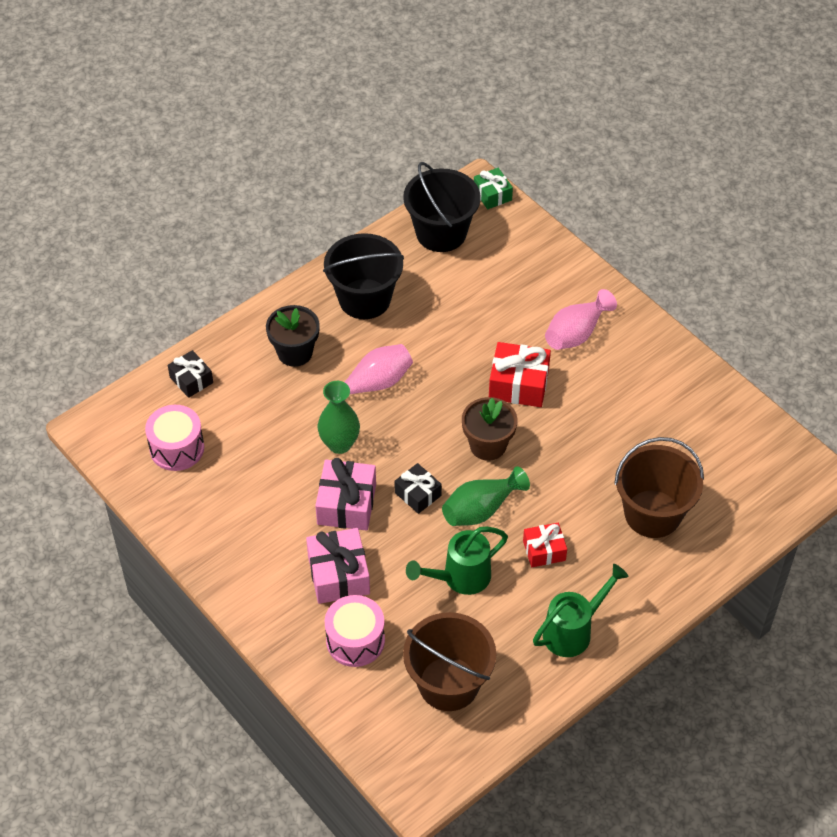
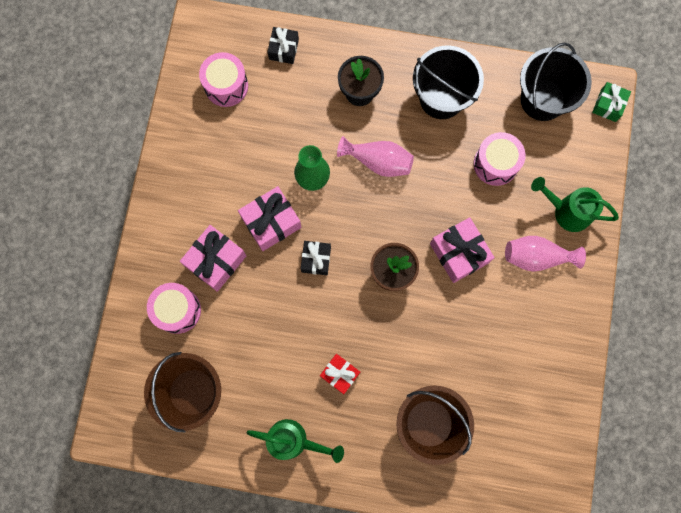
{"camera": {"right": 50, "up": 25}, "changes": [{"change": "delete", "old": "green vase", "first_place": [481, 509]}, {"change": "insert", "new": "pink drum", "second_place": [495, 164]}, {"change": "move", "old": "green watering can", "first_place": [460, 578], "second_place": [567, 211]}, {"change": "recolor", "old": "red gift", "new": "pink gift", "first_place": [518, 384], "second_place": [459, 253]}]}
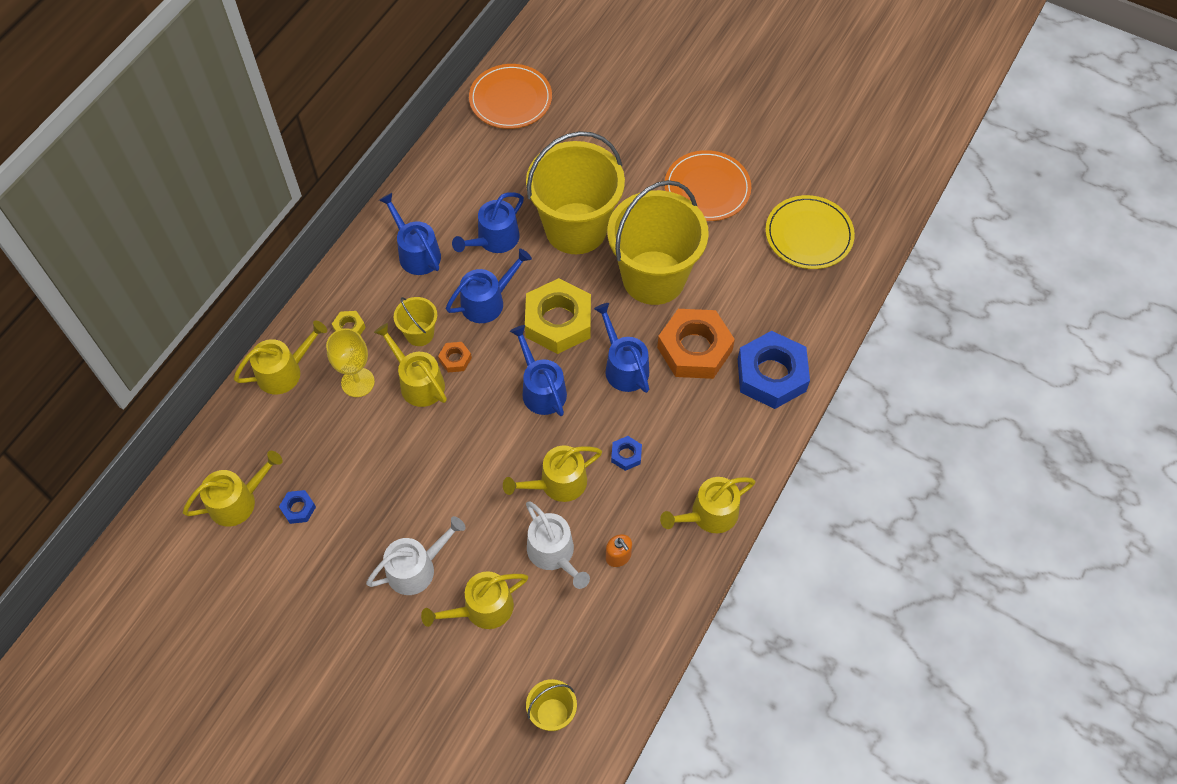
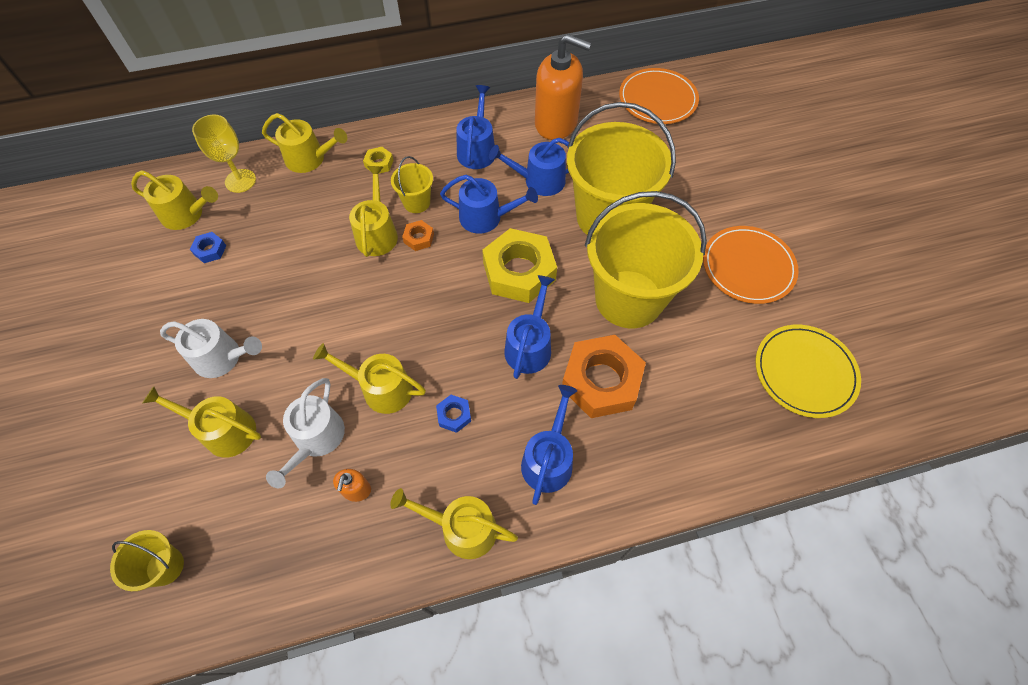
{"camera": {"right": 45, "up": 0}, "changes": [{"change": "delete", "old": "blue nut", "first_place": [771, 375]}, {"change": "insert", "new": "orange soap dispenser", "second_place": [556, 123]}, {"change": "move", "old": "yellow goblet", "first_place": [358, 382], "second_place": [240, 181]}, {"change": "move", "old": "blue watering can", "first_place": [541, 389], "second_place": [548, 459]}]}
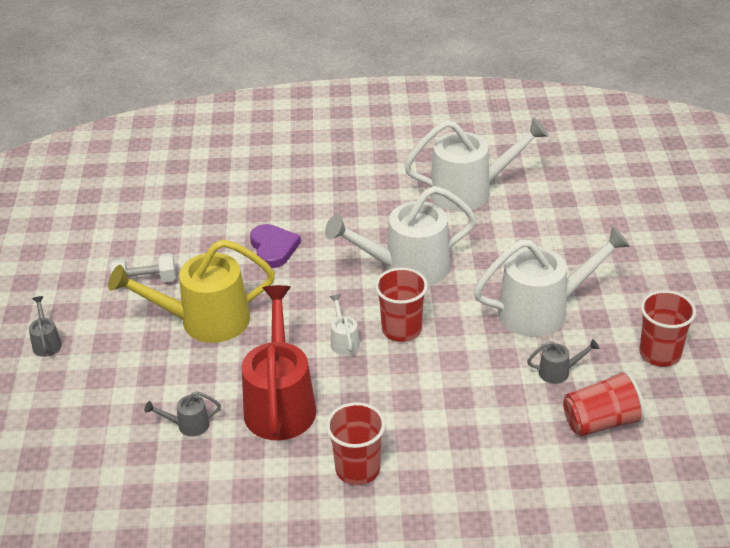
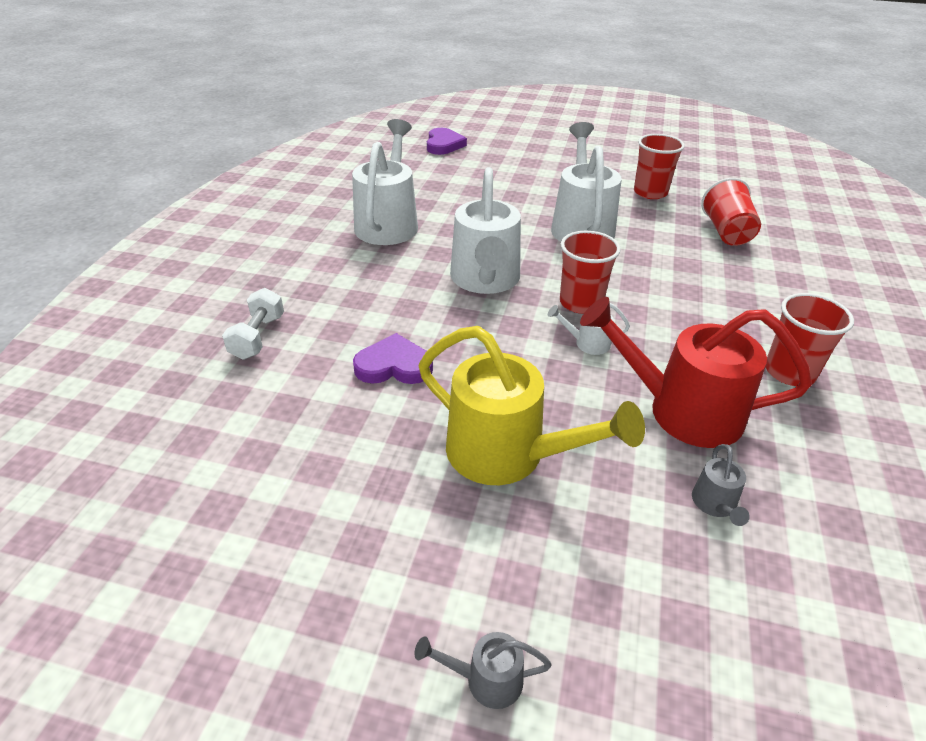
{"camera": {"right": -75, "up": 0}, "changes": [{"change": "delete", "old": "grey watering can", "first_place": [559, 372]}, {"change": "insert", "new": "purple heart", "second_place": [443, 145]}, {"change": "move", "old": "white dumbbell", "first_place": [145, 281], "second_place": [258, 337]}, {"change": "rotate", "old": "yellow watering can", "first_place": [203, 321], "second_place": [509, 455], "degrees": -60}]}
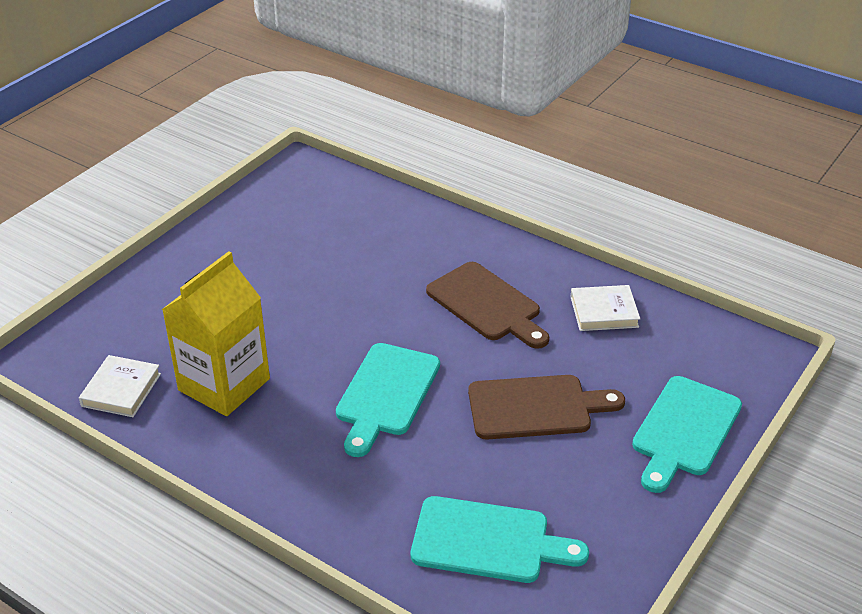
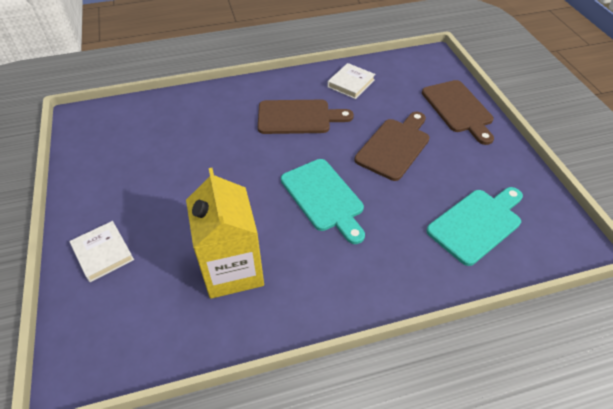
{"camera": {"right": -50, "up": 10}, "changes": [{"change": "move", "old": "white book", "first_place": [121, 390], "second_place": [103, 253]}, {"change": "recolor", "old": "turquoise cutting board", "new": "brown cutting board", "first_place": [684, 430], "second_place": [458, 109]}]}
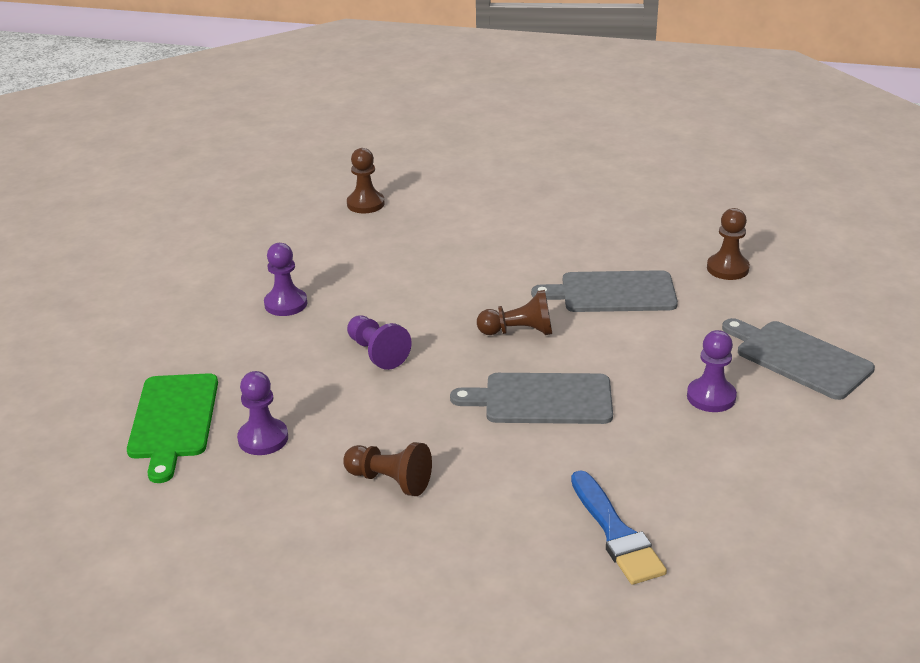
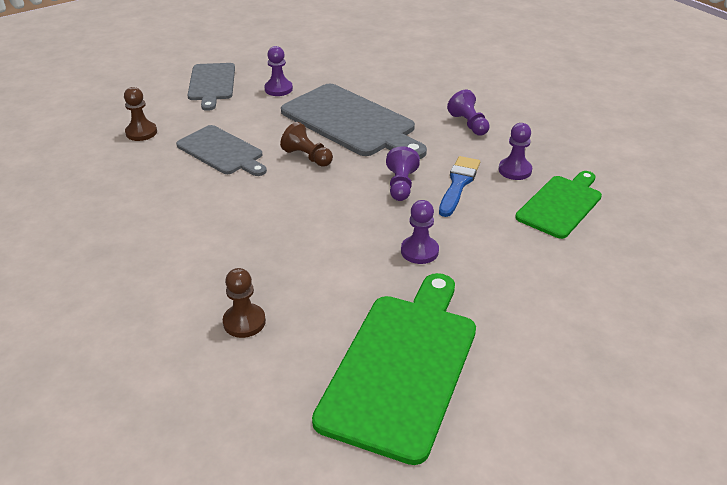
{"camera": {"right": -140, "up": 5}, "changes": [{"change": "insert", "new": "green cutting board", "second_place": [402, 367]}, {"change": "move", "old": "blue brush", "first_place": [616, 533], "second_place": [458, 184]}, {"change": "recolor", "old": "brown pawn", "new": "purple pawn", "first_place": [390, 481], "second_place": [469, 124]}, {"change": "resize", "old": "grey cutting board", "first_place": [542, 399], "second_place": [351, 122], "factor": 1.63}]}
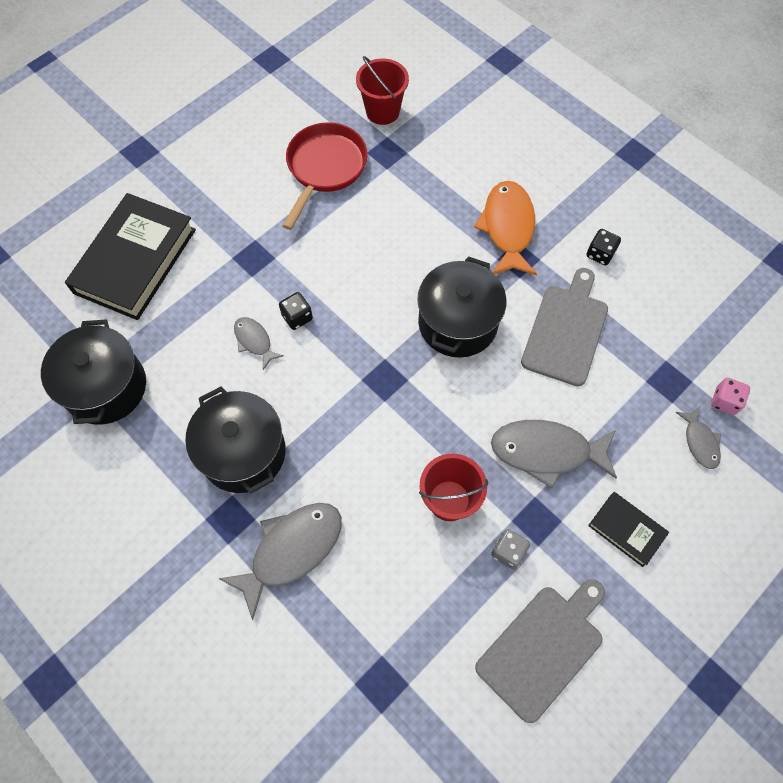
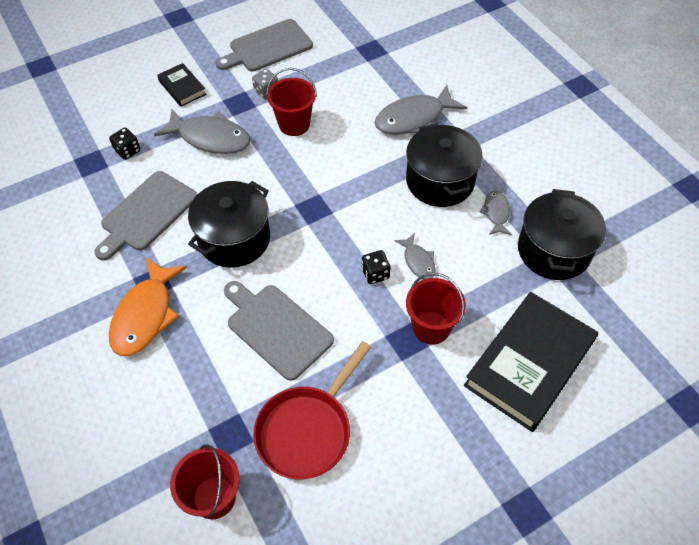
{"camera": {"right": -165, "up": -10}, "changes": [{"change": "delete", "old": "pink dice", "first_place": [724, 401]}, {"change": "insert", "new": "grey cutting board", "second_place": [276, 328]}, {"change": "insert", "new": "red bucket", "second_place": [431, 327]}, {"change": "move", "old": "black dice", "first_place": [600, 254], "second_place": [128, 151]}, {"change": "move", "old": "grey fish", "first_place": [700, 442], "second_place": [496, 213]}]}
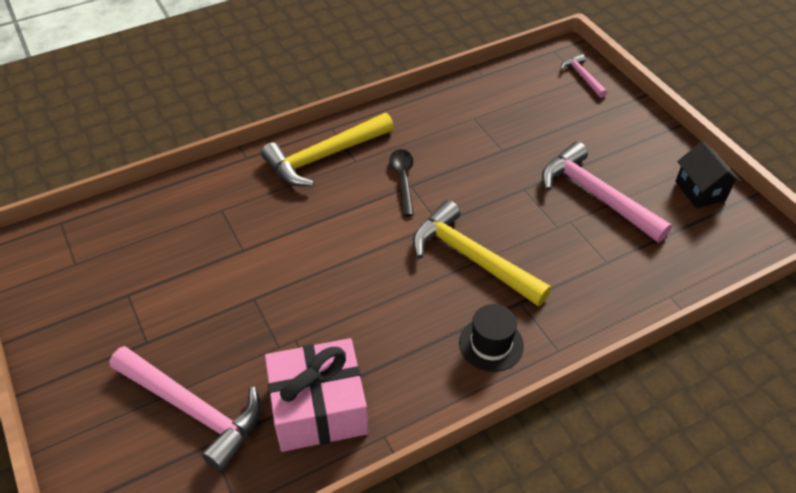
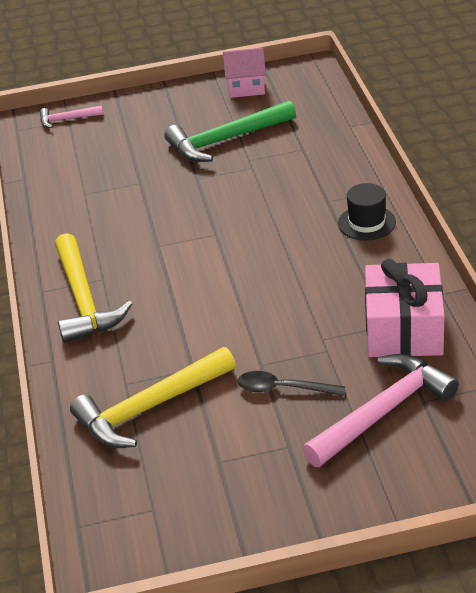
{"camera": {"right": -70, "up": -10}, "changes": [{"change": "move", "old": "black spoon", "first_place": [403, 179], "second_place": [282, 388]}, {"change": "move", "old": "yellow hammer", "first_place": [471, 258], "second_place": [149, 408]}, {"change": "recolor", "old": "pink hammer", "new": "green hammer", "first_place": [595, 195], "second_place": [225, 140]}, {"change": "recolor", "old": "black house", "new": "pink house", "first_place": [700, 191], "second_place": [246, 88]}]}
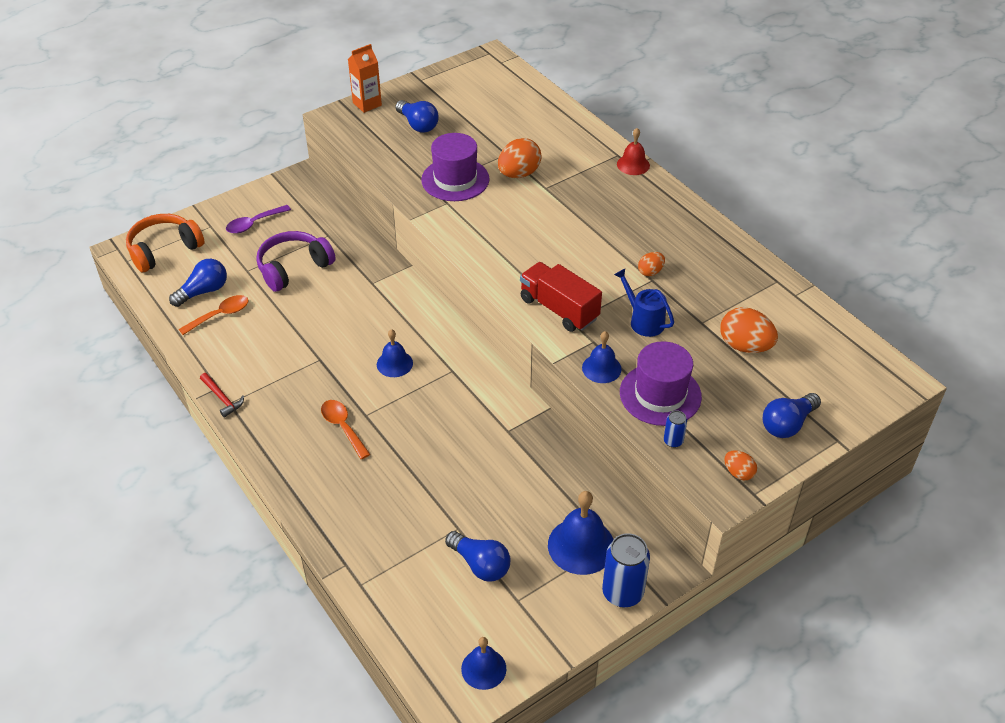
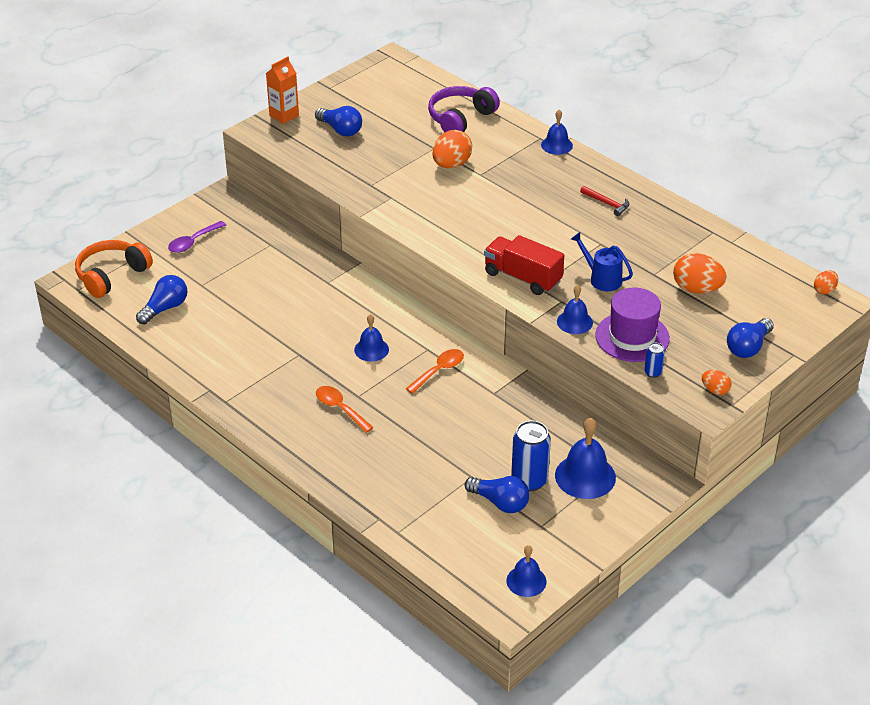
{"camera": {"right": -10, "up": -5}, "changes": [{"change": "delete", "old": "purple hat", "first_place": [455, 179]}, {"change": "move", "old": "orange spoon", "first_place": [220, 315], "second_place": [439, 371]}, {"change": "move", "old": "red hammer", "first_place": [222, 398], "second_place": [607, 203]}, {"change": "move", "old": "purple headphones", "first_place": [293, 268], "second_place": [460, 118]}, {"change": "move", "old": "blue can", "first_place": [622, 593], "second_place": [529, 480]}, {"change": "move", "old": "orange egg", "first_place": [650, 272], "second_place": [824, 290]}, {"change": "recolor", "old": "red bell", "new": "blue bell", "first_place": [633, 164], "second_place": [556, 145]}]}
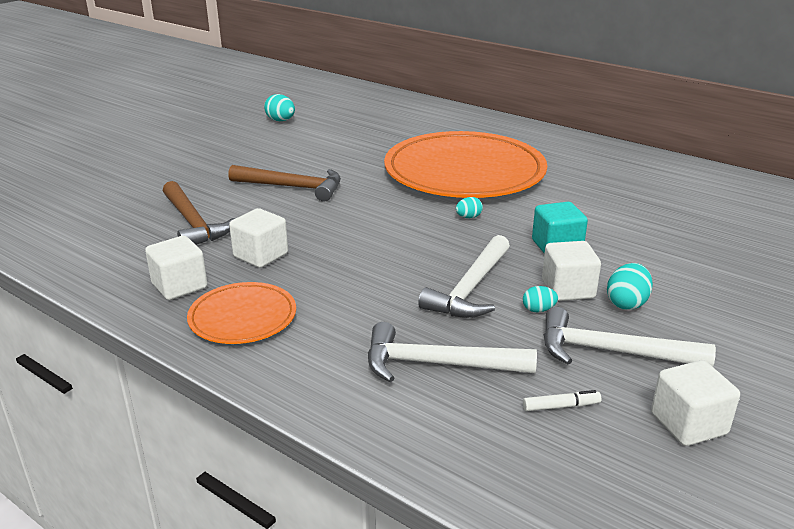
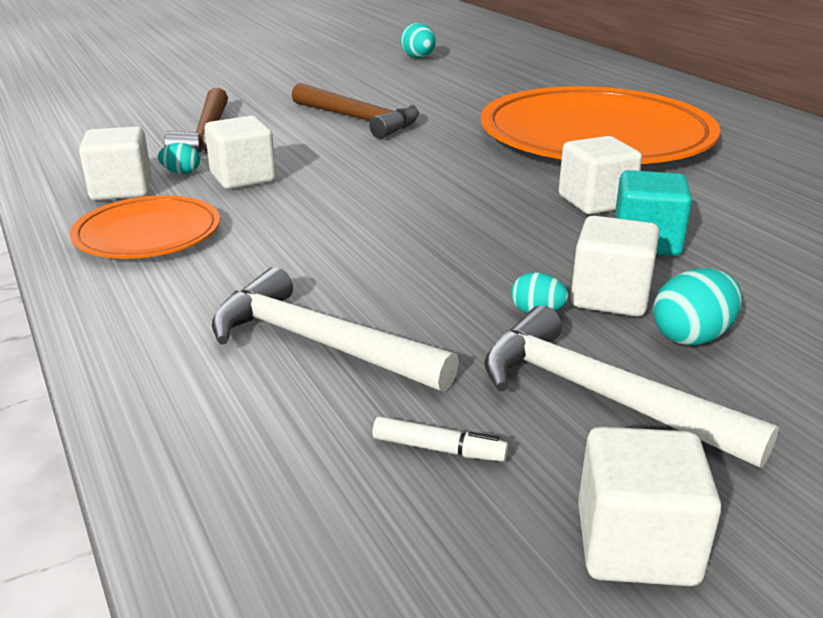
{"camera": {"right": 25, "up": 0}, "changes": [{"change": "delete", "old": "white hammer", "first_place": [471, 289]}, {"change": "insert", "new": "white cube", "second_place": [595, 202]}, {"change": "move", "old": "turquoise egg", "first_place": [468, 217], "second_place": [181, 173]}]}
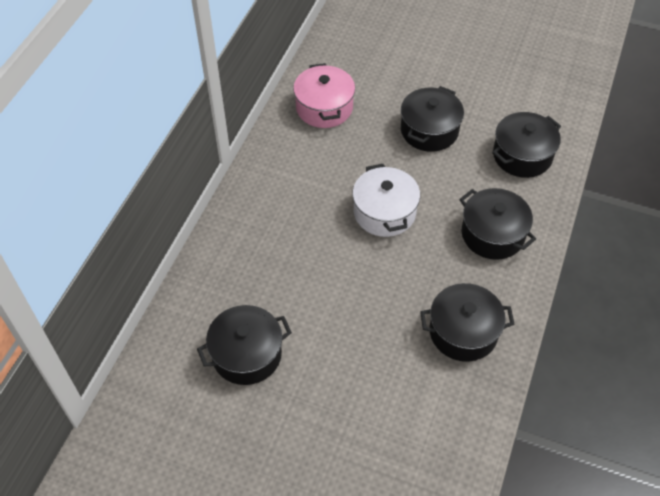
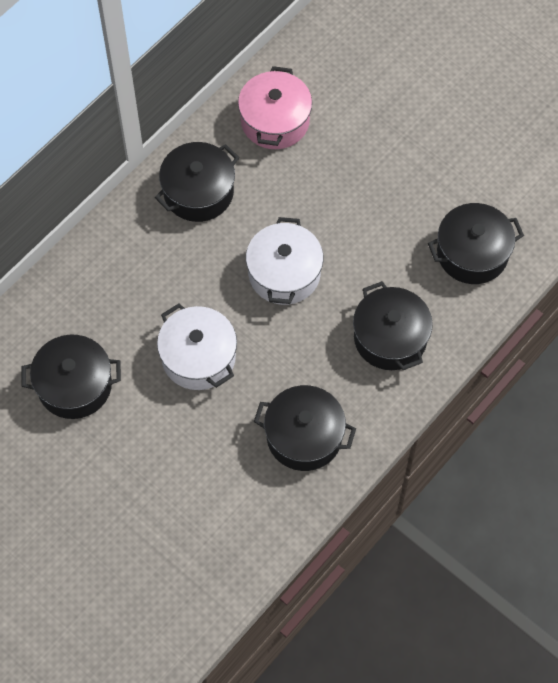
{"camera": {"right": 20, "up": 10}, "changes": [{"change": "insert", "new": "white pot", "second_place": [198, 357]}, {"change": "move", "old": "black pot", "first_place": [429, 130], "second_place": [198, 192]}]}
